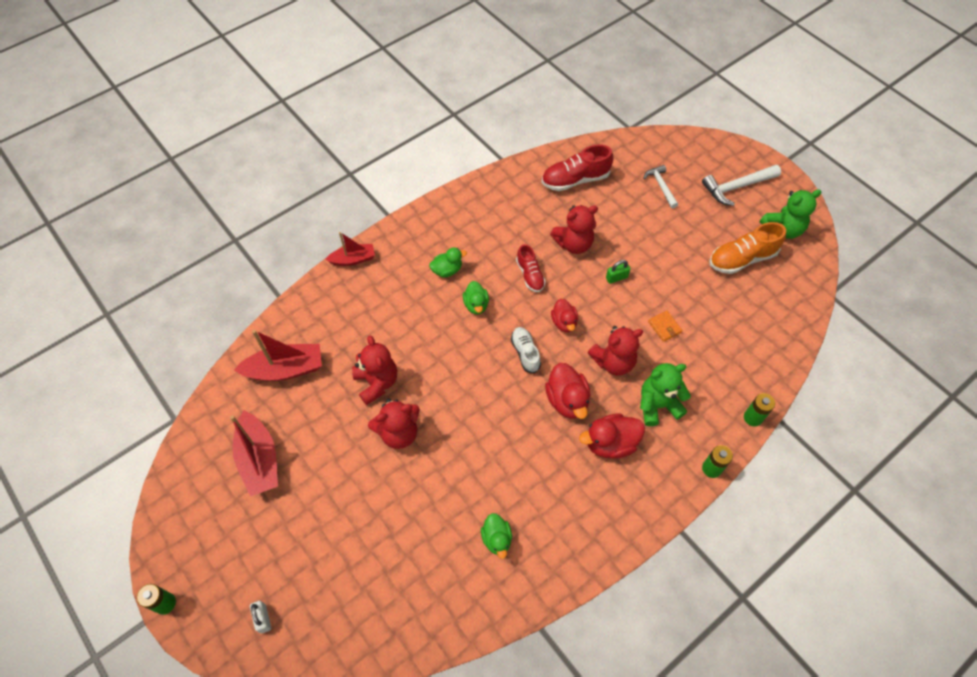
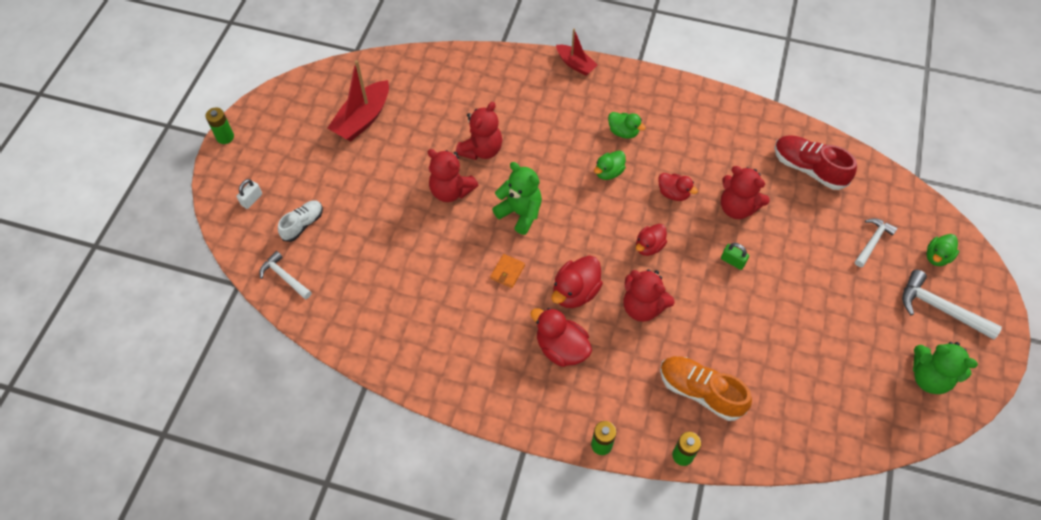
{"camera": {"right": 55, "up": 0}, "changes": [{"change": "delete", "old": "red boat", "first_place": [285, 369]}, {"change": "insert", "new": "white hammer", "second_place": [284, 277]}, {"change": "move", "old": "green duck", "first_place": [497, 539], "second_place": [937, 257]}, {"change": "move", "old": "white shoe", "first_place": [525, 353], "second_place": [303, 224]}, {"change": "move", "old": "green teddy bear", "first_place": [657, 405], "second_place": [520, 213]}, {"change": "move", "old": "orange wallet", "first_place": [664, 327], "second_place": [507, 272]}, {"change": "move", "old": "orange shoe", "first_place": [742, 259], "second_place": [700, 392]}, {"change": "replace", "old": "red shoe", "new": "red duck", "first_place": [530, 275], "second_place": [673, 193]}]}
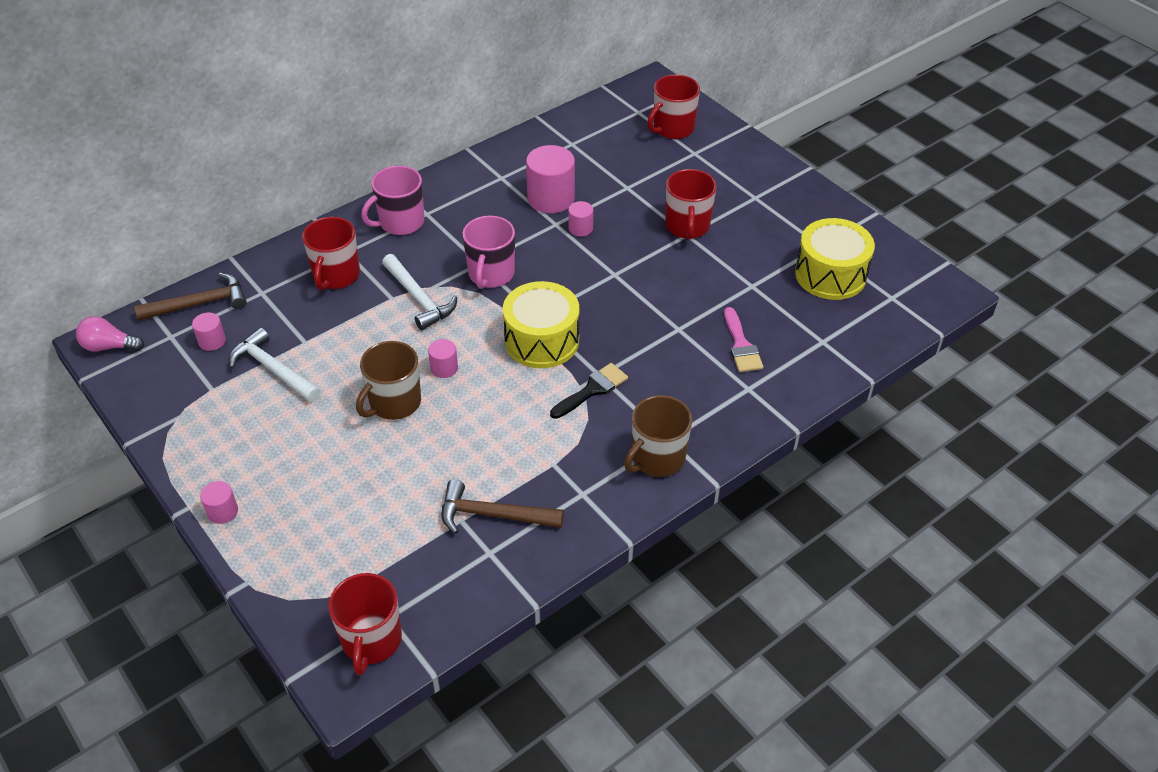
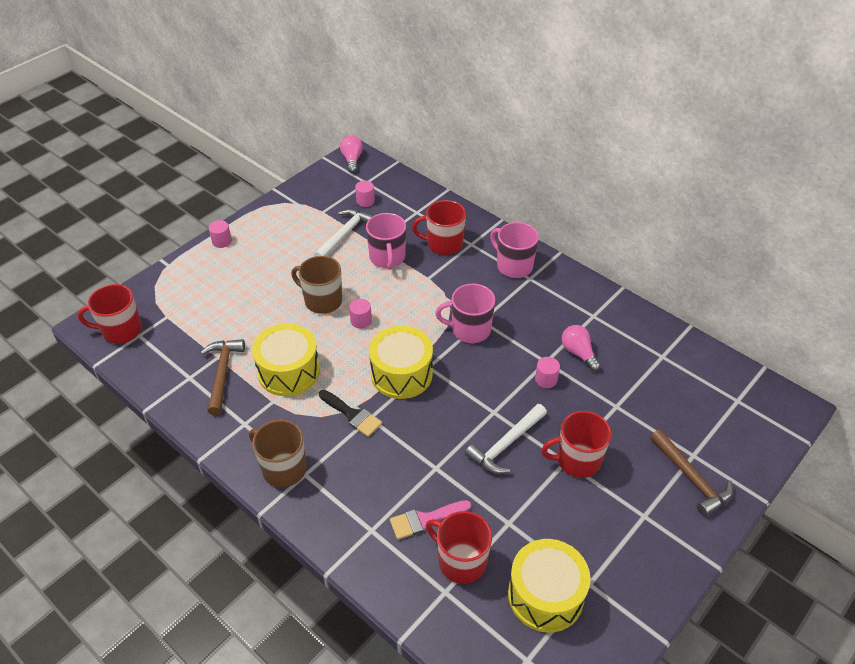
{"camera": {"right": 80, "up": 0}, "changes": [{"change": "insert", "new": "yellow drum", "second_place": [289, 371]}, {"change": "insert", "new": "pink mug", "second_place": [387, 258]}, {"change": "move", "old": "brown hammer", "first_place": [200, 303], "second_place": [691, 478]}, {"change": "move", "old": "white hammer", "first_place": [419, 298], "second_place": [506, 445]}, {"change": "move", "old": "red mug", "first_place": [672, 128], "second_place": [461, 561]}, {"change": "replace", "old": "pink cylinder", "new": "pink light bulb", "first_place": [551, 198], "second_place": [578, 353]}]}
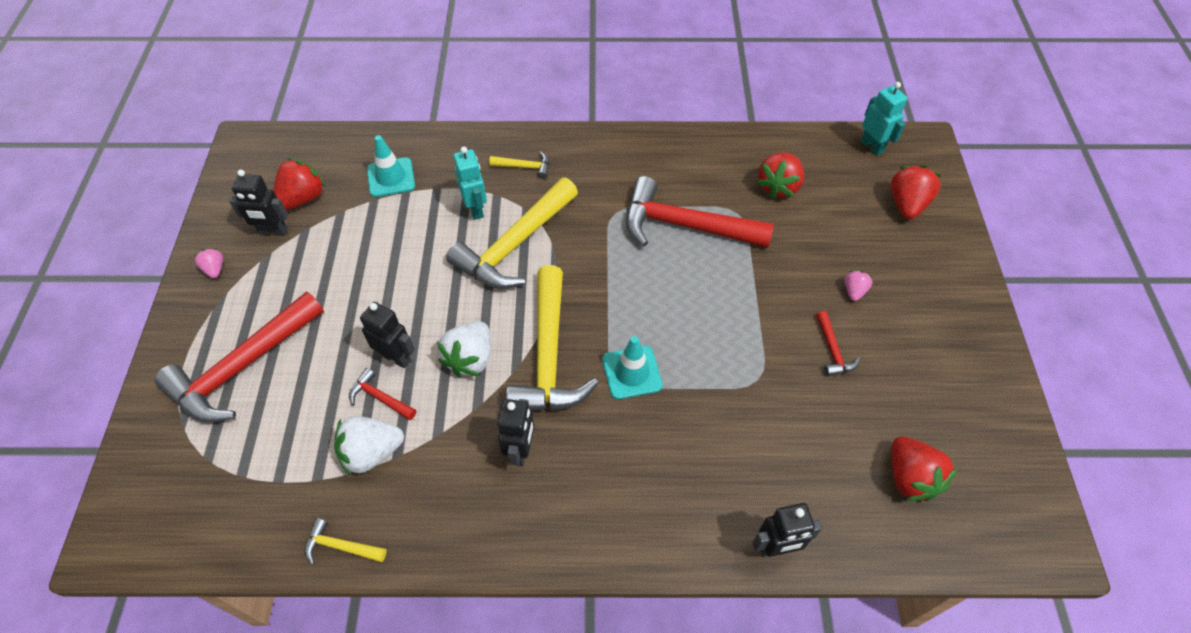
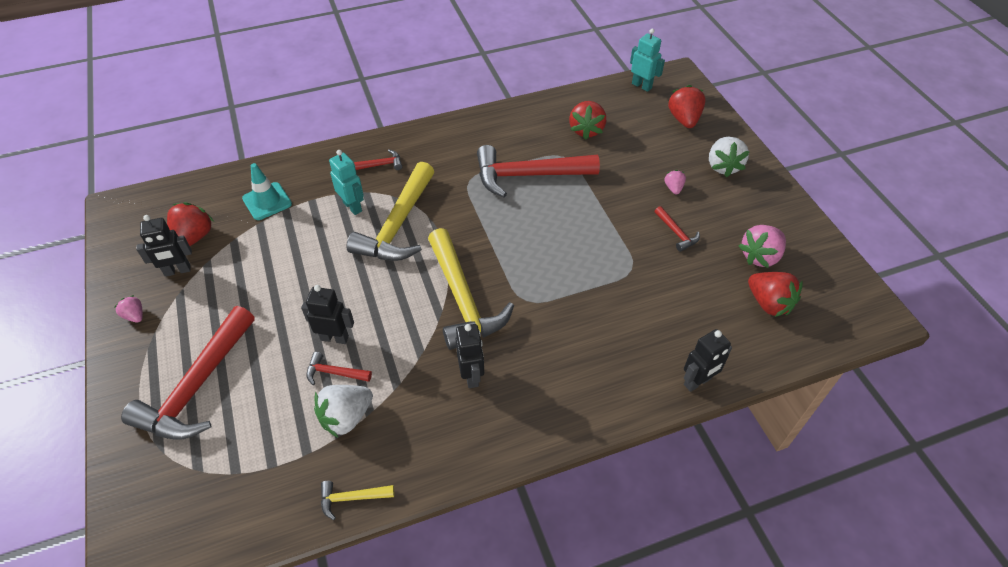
{"camera": {"right": -20, "up": -5}, "changes": [{"change": "delete", "old": "turquoise traffic cone", "first_place": [631, 372]}, {"change": "insert", "new": "pink strawberry", "second_place": [760, 256]}, {"change": "move", "old": "white strawberry", "first_place": [470, 359], "second_place": [723, 166]}, {"change": "recolor", "old": "yellow hammer", "new": "red hammer", "first_place": [525, 167], "second_place": [380, 165]}]}
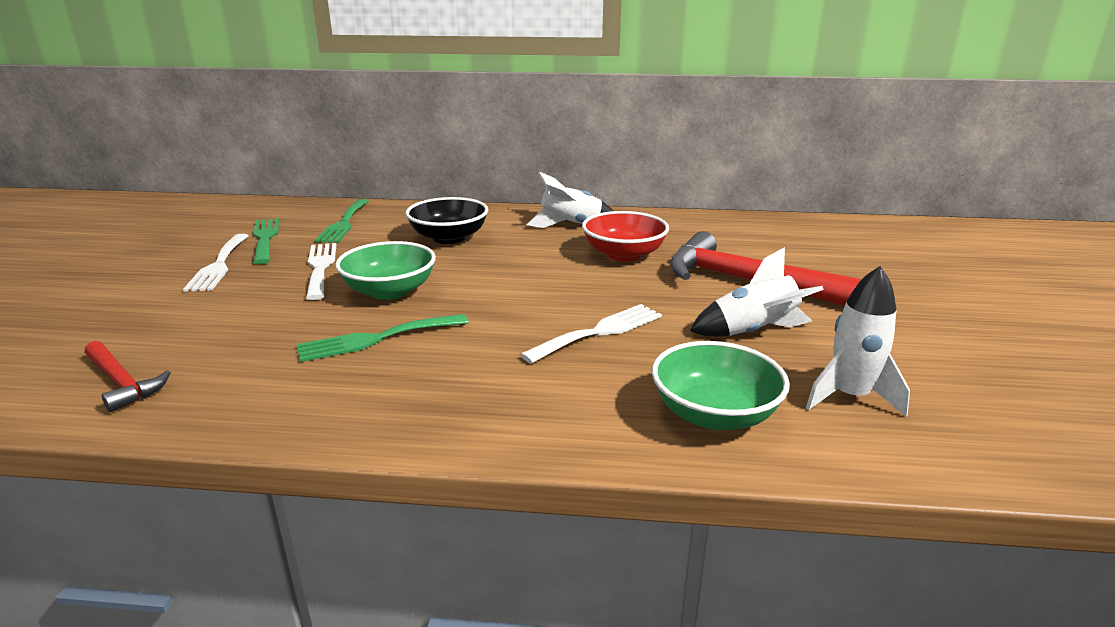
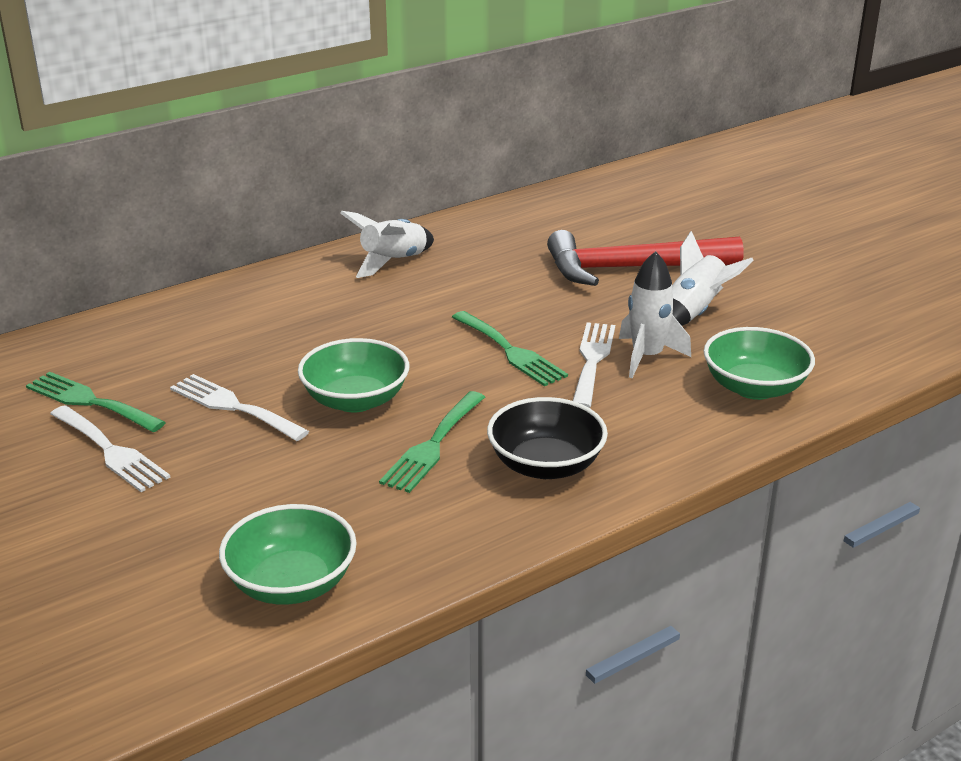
{"camera": {"right": -40, "up": 5}, "changes": [{"change": "delete", "old": "red bowl", "first_place": [624, 254]}, {"change": "move", "old": "green fork", "first_place": [344, 223], "second_place": [511, 351]}, {"change": "move", "old": "black bowl", "first_place": [449, 238], "second_place": [546, 465]}, {"change": "move", "old": "white rocket", "first_place": [850, 397], "second_place": [647, 357]}, {"change": "replace", "old": "red hammer", "new": "green bowl", "first_place": [122, 382], "second_place": [291, 583]}]}
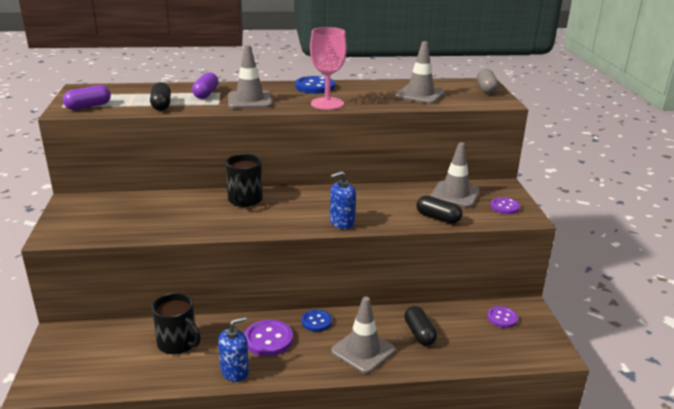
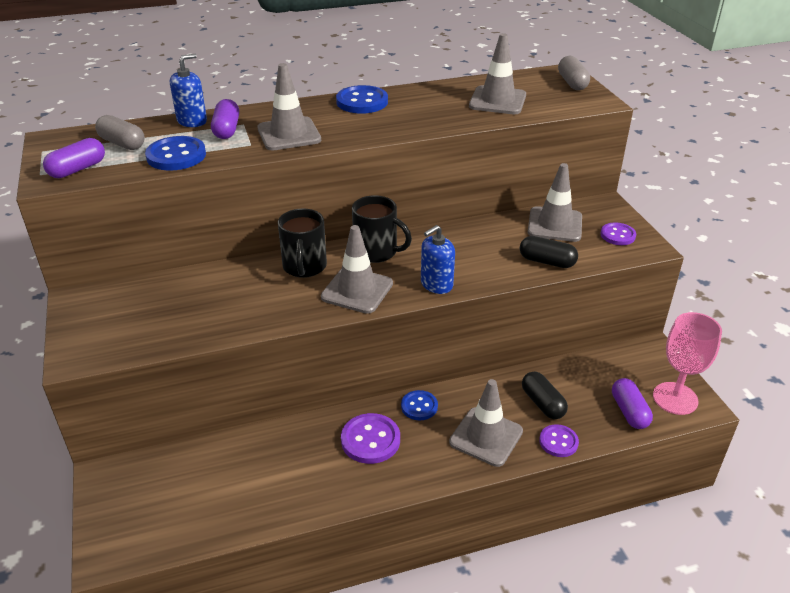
{"camera": {"right": -10, "up": 10}, "changes": [{"change": "insert", "new": "grey capsule", "second_place": [122, 143]}, {"change": "insert", "new": "grey traffic cone", "second_place": [357, 290]}, {"change": "insert", "new": "purple capsule", "second_place": [629, 411]}, {"change": "move", "old": "black mug", "first_place": [178, 343], "second_place": [377, 252]}, {"change": "move", "old": "blue soap dispenser", "first_place": [235, 371], "second_place": [192, 121]}, {"change": "move", "old": "pink goblet", "first_place": [327, 104], "second_place": [675, 398]}, {"change": "move", "old": "purple button", "first_place": [502, 318], "second_place": [558, 442]}, {"change": "replace", "old": "black capsule", "new": "blue button", "first_place": [161, 105], "second_place": [176, 156]}]}
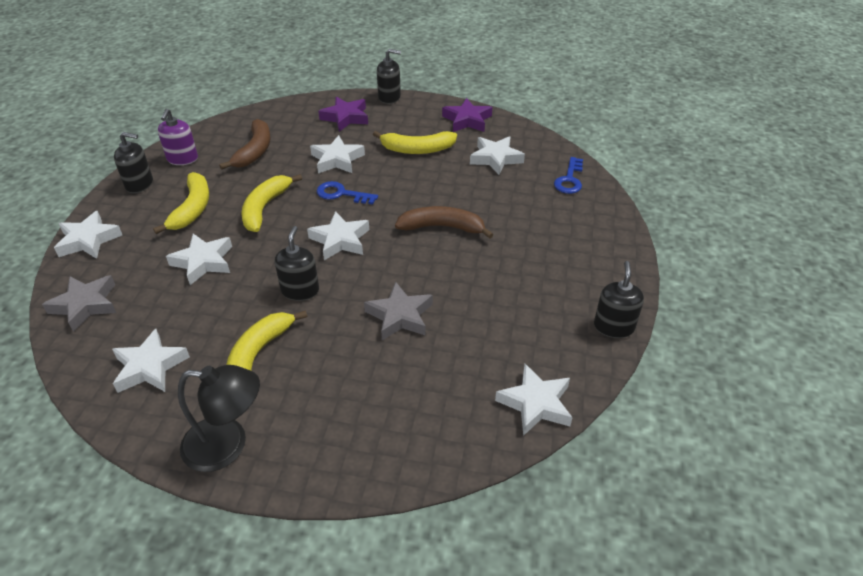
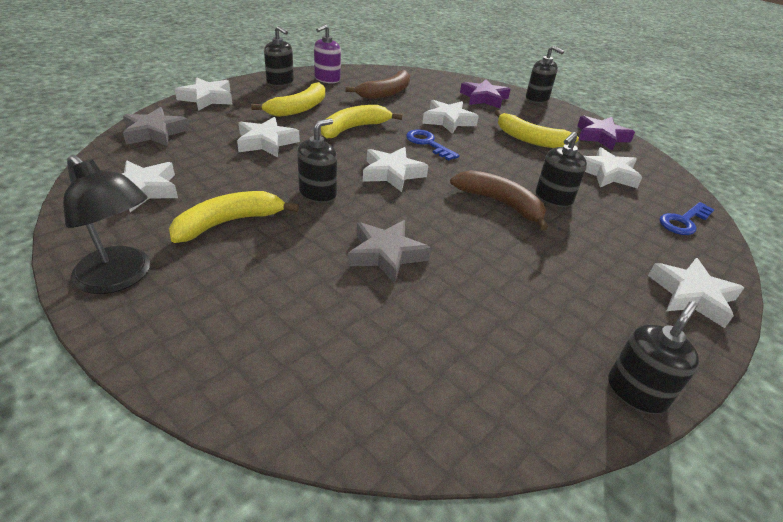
{"camera": {"right": 30, "up": -5}, "changes": [{"change": "insert", "new": "black soap dispenser", "second_place": [553, 198]}, {"change": "move", "old": "white star", "first_place": [535, 403], "second_place": [691, 295]}]}
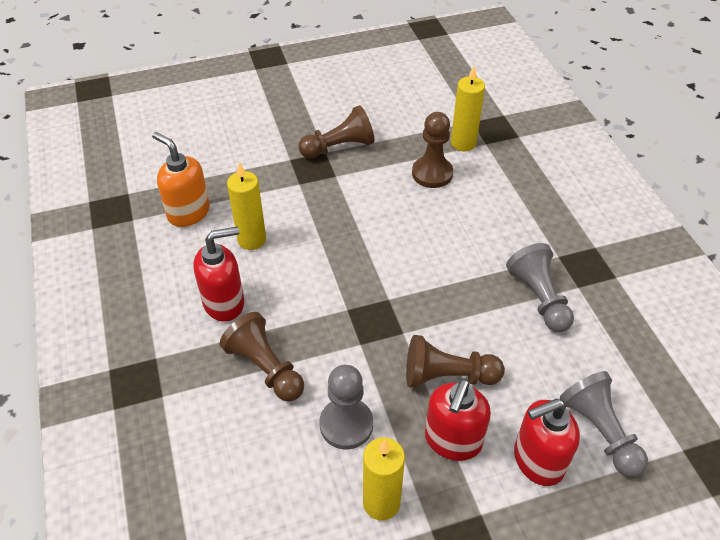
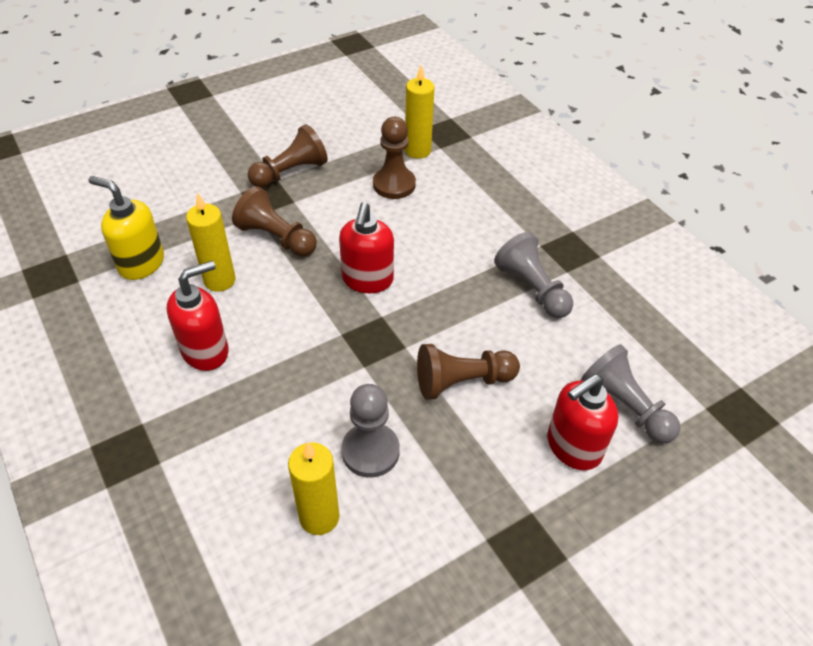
{"camera": {"right": -15, "up": 0}, "changes": [{"change": "move", "old": "brown pawn", "first_place": [265, 368], "second_place": [276, 238]}, {"change": "move", "old": "yellow candle", "first_place": [381, 503], "second_place": [319, 517]}, {"change": "move", "old": "red soap dispenser", "first_place": [452, 441], "second_place": [367, 280]}, {"change": "recolor", "old": "orange soap dispenser", "new": "yellow soap dispenser", "first_place": [188, 213], "second_place": [141, 263]}]}
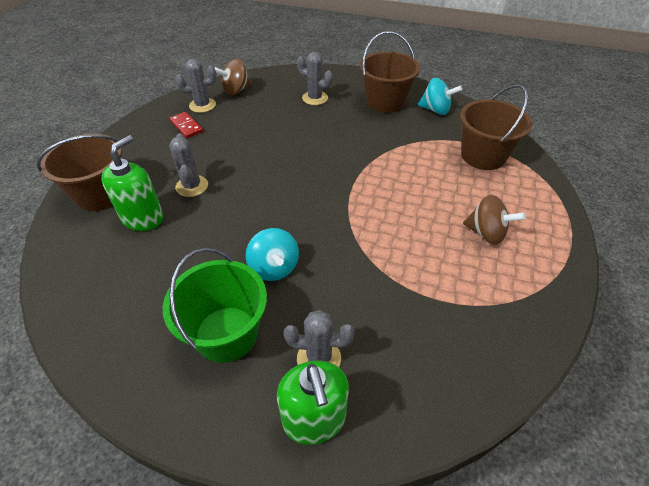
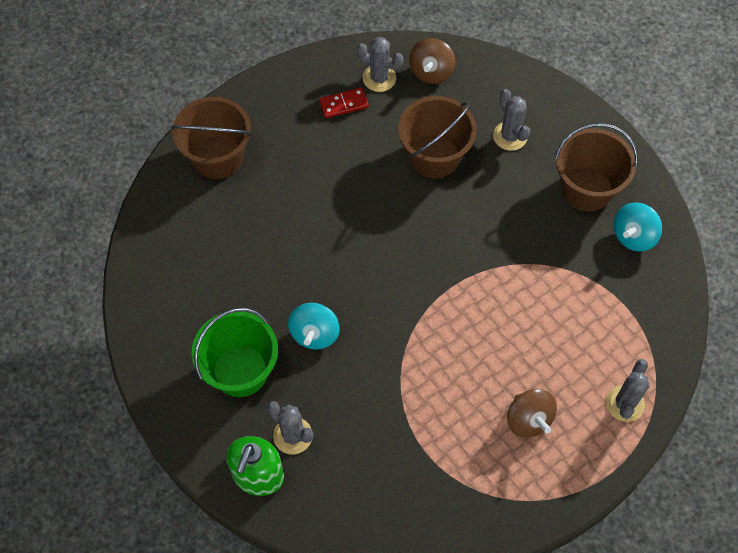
{"camera": {"right": 35, "up": 15}, "changes": [{"change": "delete", "old": "green soap dispenser", "first_place": [143, 218]}, {"change": "move", "old": "grey cactus", "first_place": [192, 186], "second_place": [625, 403]}, {"change": "move", "old": "brown bucket", "first_place": [483, 156], "second_place": [434, 156]}, {"change": "rotate", "old": "red domino", "first_place": [186, 126], "second_place": [343, 104], "degrees": 75}, {"change": "rotate", "old": "brown spinning top", "first_place": [236, 90], "second_place": [431, 72], "degrees": -75}, {"change": "rotate", "old": "turquoise spinning top", "first_place": [435, 110], "second_place": [633, 236], "degrees": 75}]}
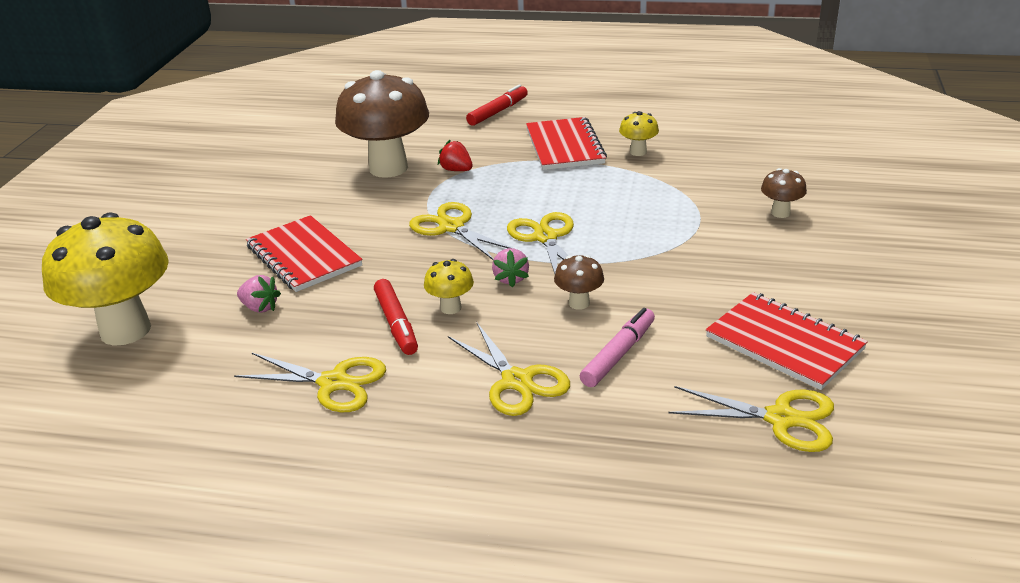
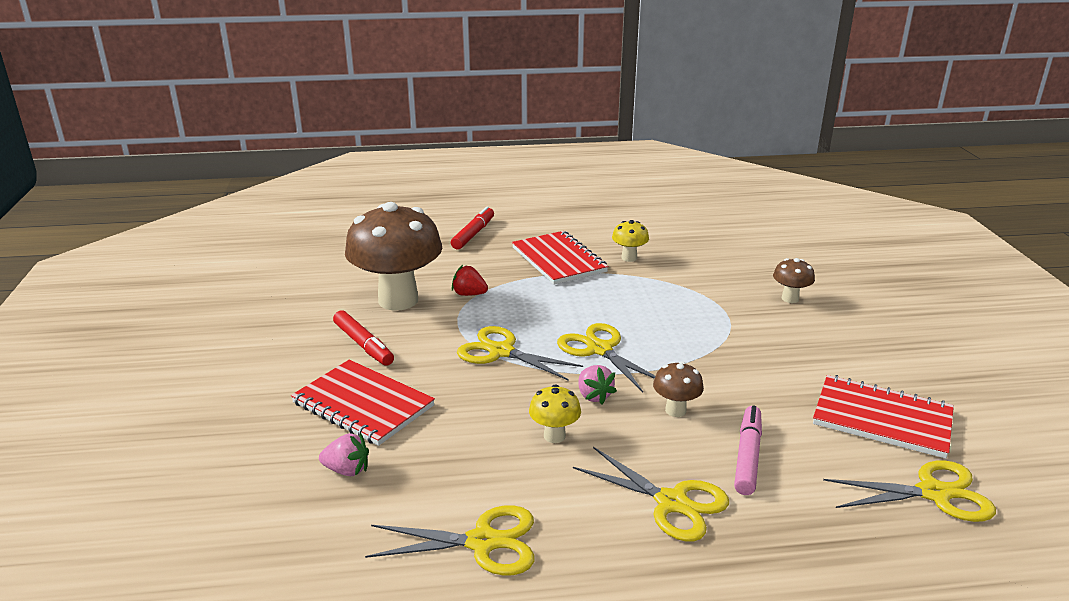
{"camera": {"right": -20, "up": -5}, "changes": [{"change": "delete", "old": "yellow mushroom", "first_place": [125, 330]}, {"change": "move", "old": "red marker", "first_place": [396, 324], "second_place": [363, 345]}]}
